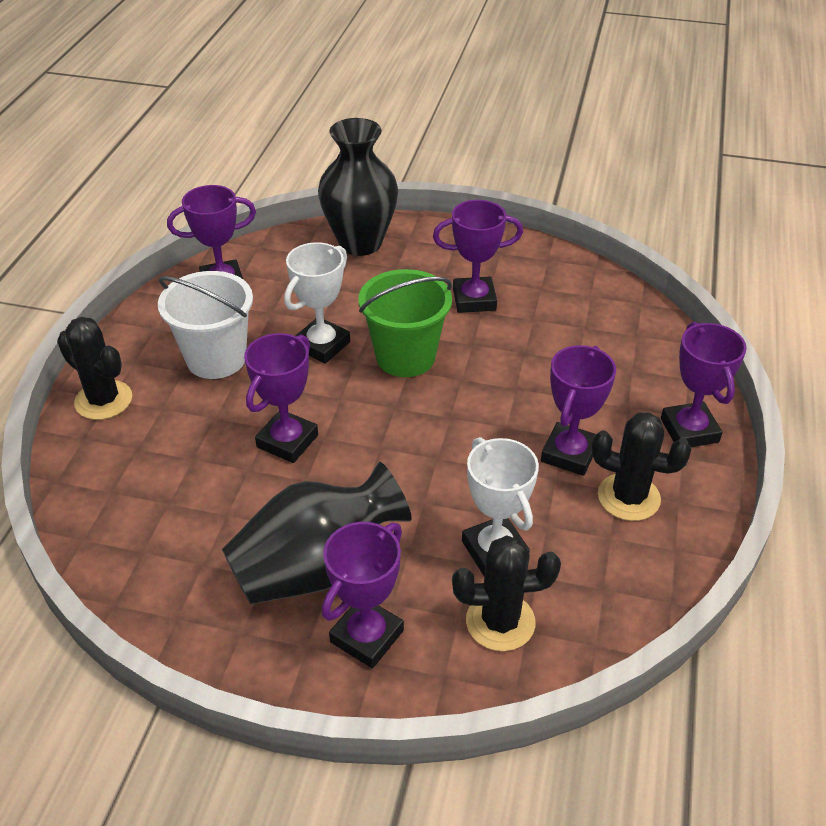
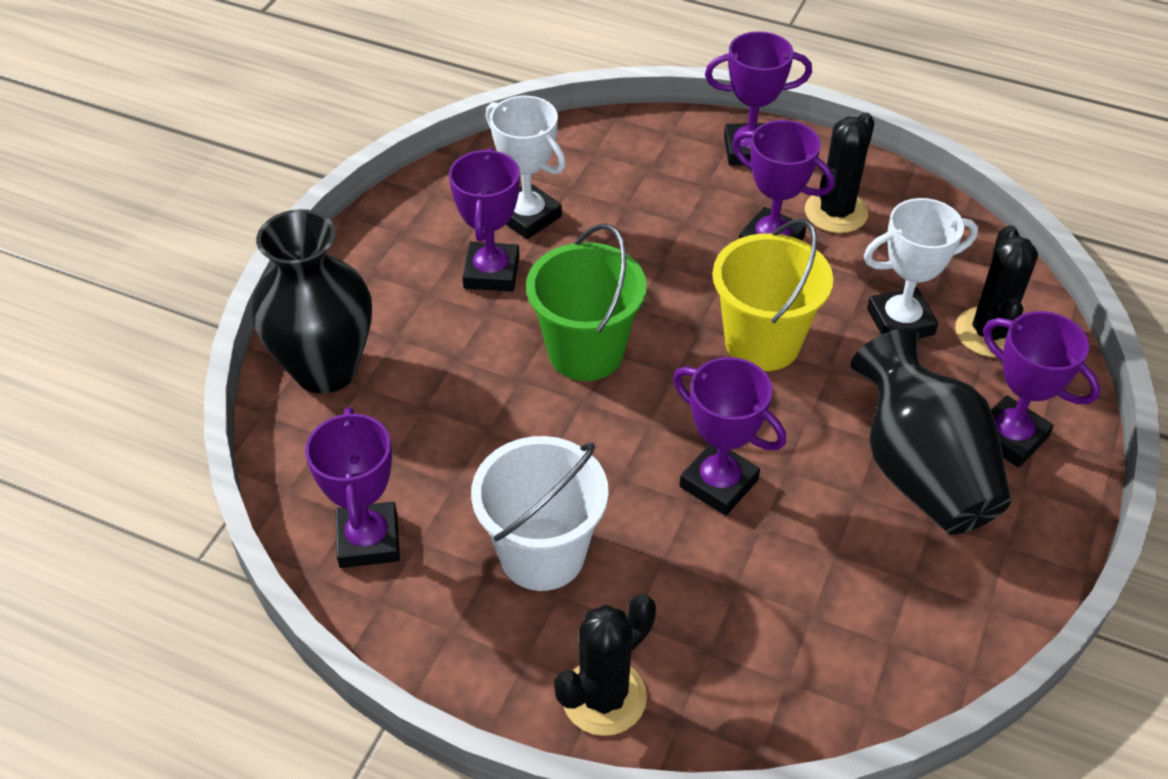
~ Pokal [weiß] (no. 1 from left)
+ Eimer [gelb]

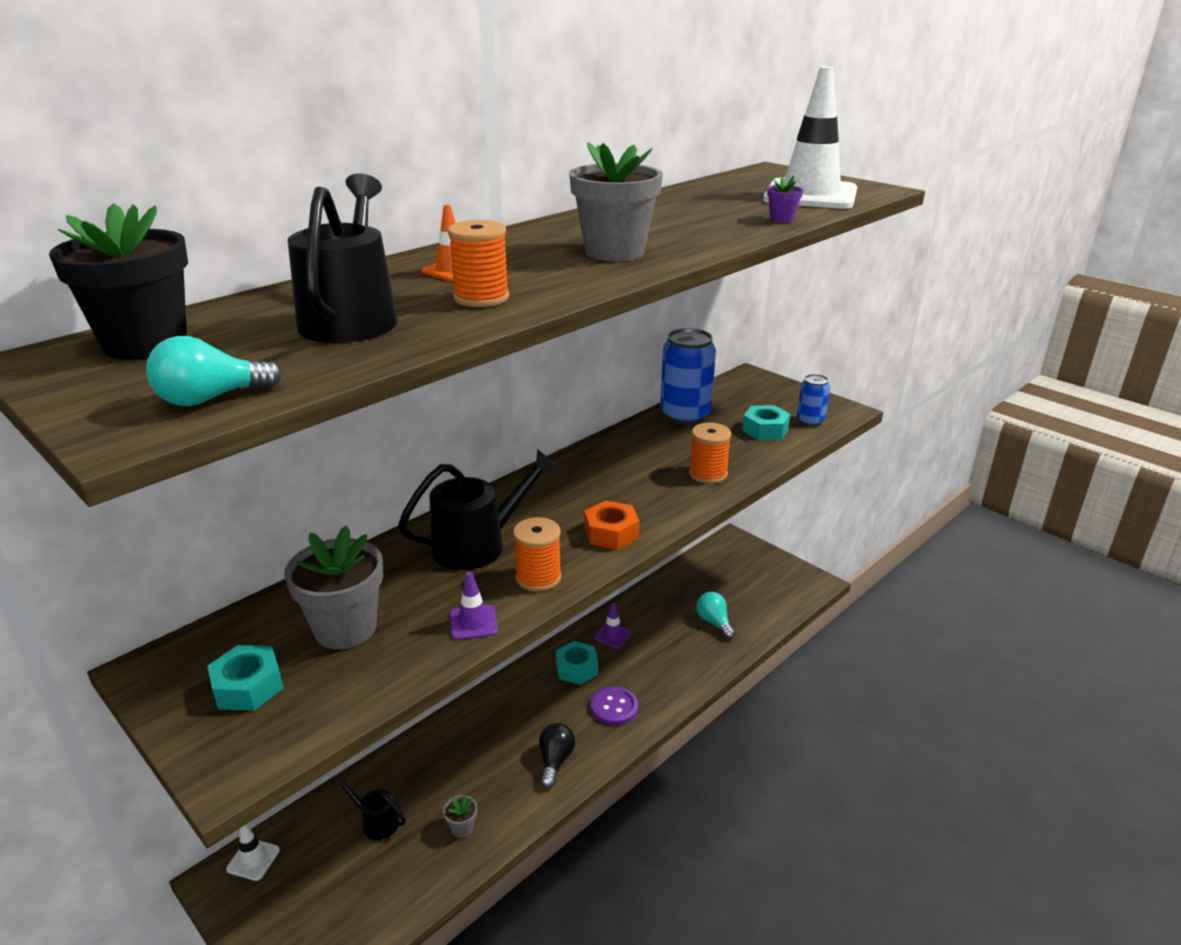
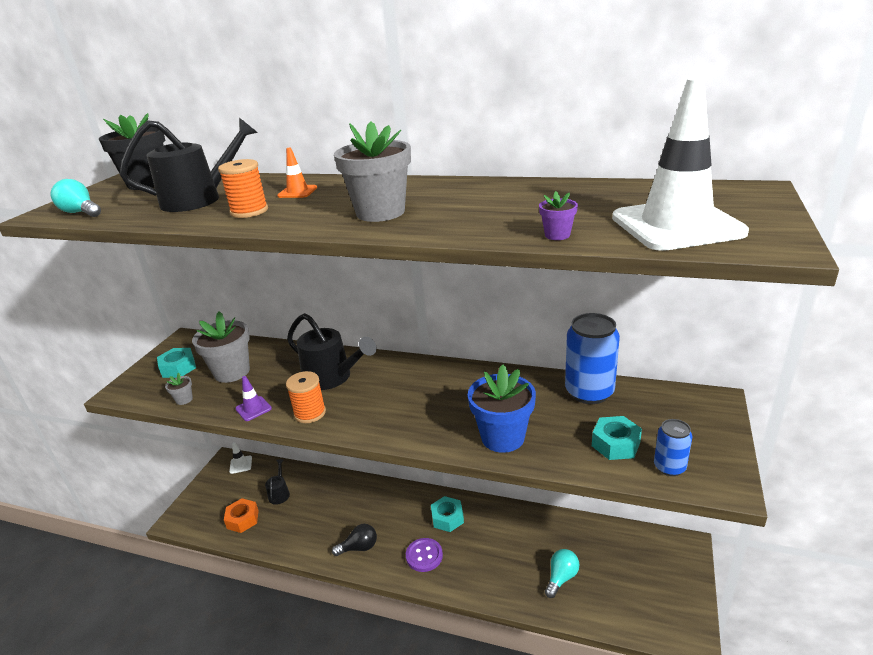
~ Blumentopf [grau] (no. 2 from left in the first image) to Blumentopf [grau] (no. 1 from left)
~ Sechskantmutter [orange]
~ Garnrolle [orange] (no. 3 from left) to Blumentopf [blau]
- Leitkegel [lila] (no. 2 from left)

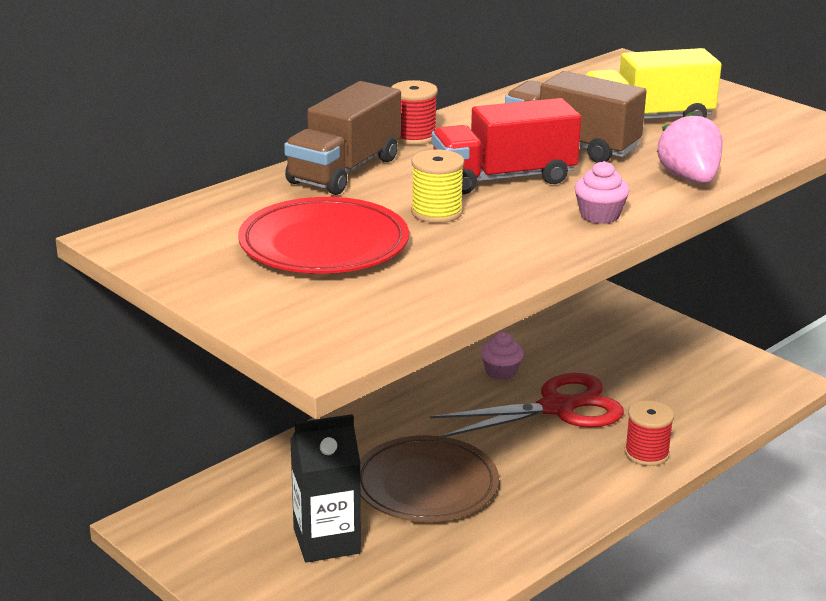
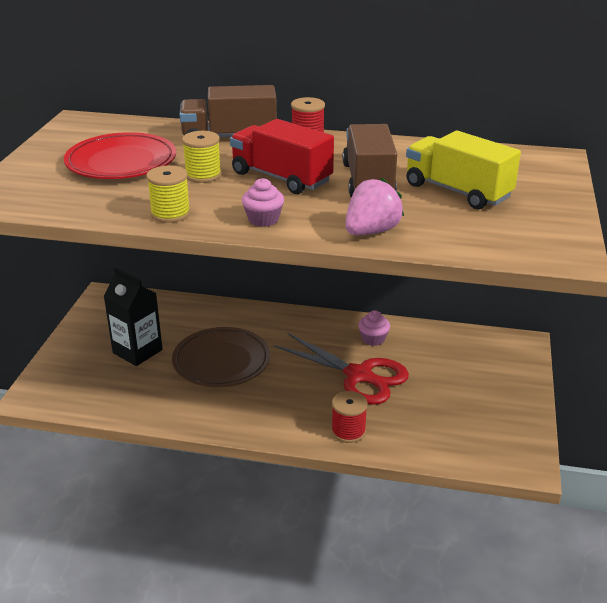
+ Garnrolle [gelb] (no. 1 from left)

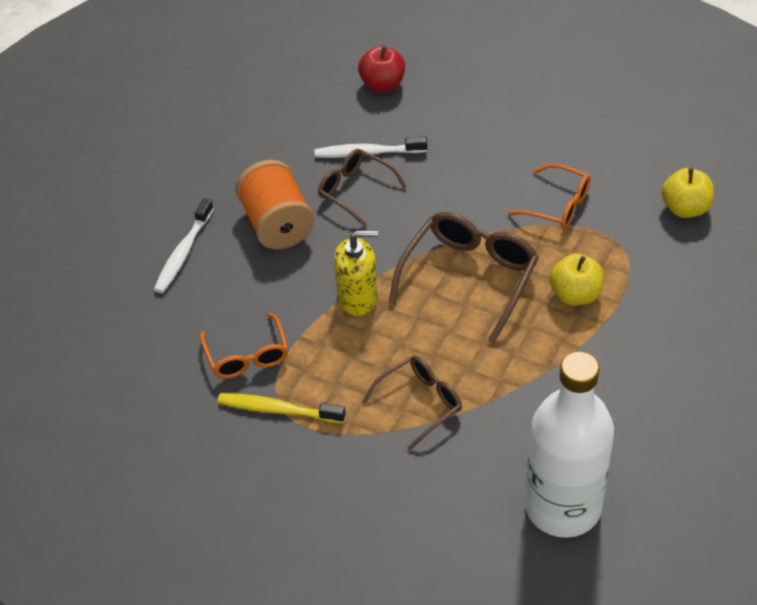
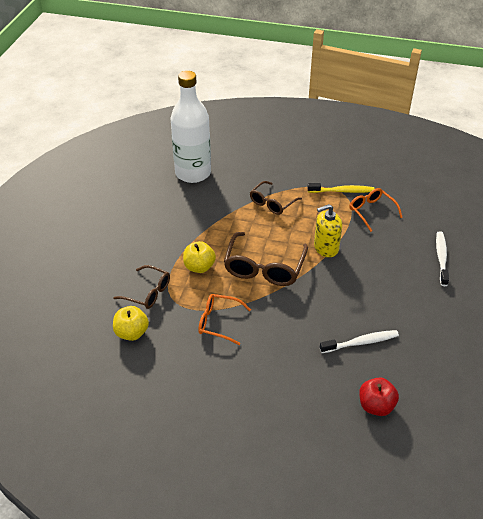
~ Brille [braun] (no. 1 from left)
- Garnrolle [orange]

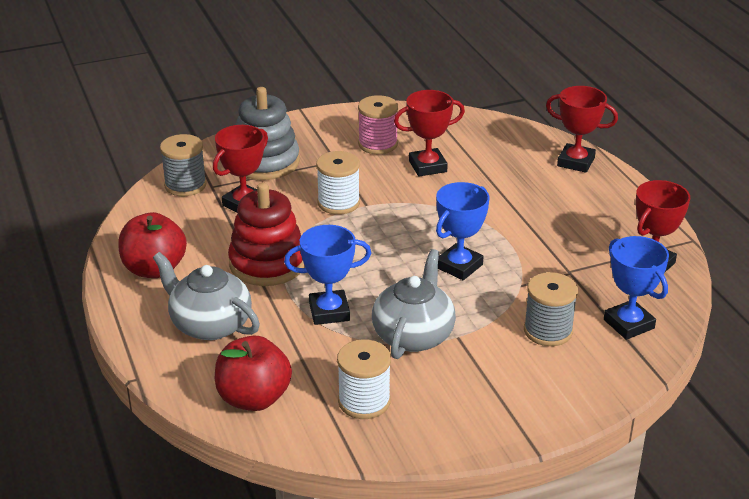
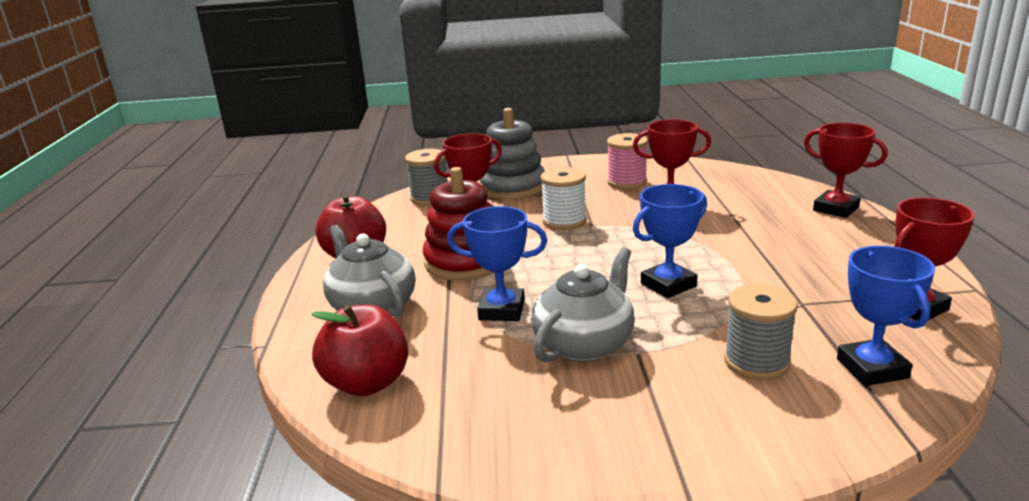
- Garnrolle [weiß] (no. 2 from left)

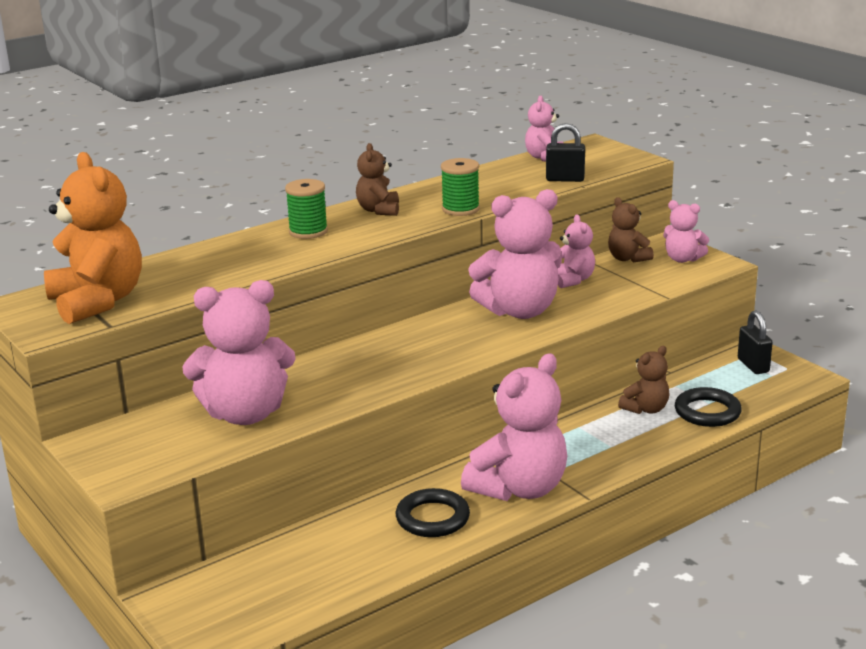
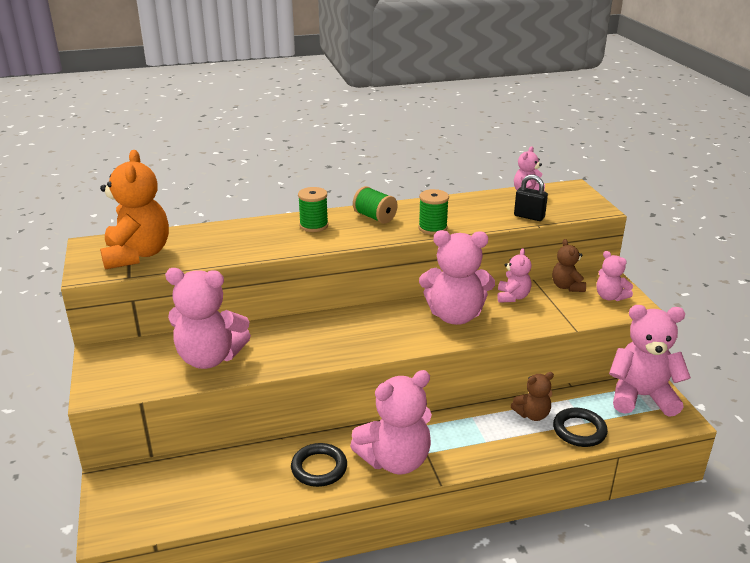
~ Teddybär [braun] (no. 1 from left) to Garnrolle [grün] (no. 2 from left)
~ Vorhängeschloss [schwarz] (no. 2 from left) to Teddybär [rosa] (no. 7 from left)

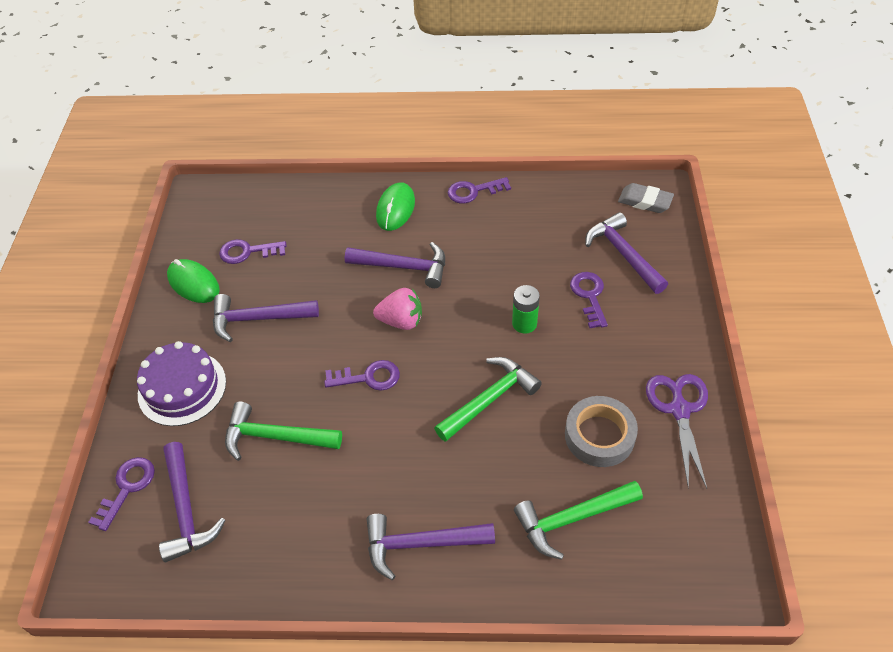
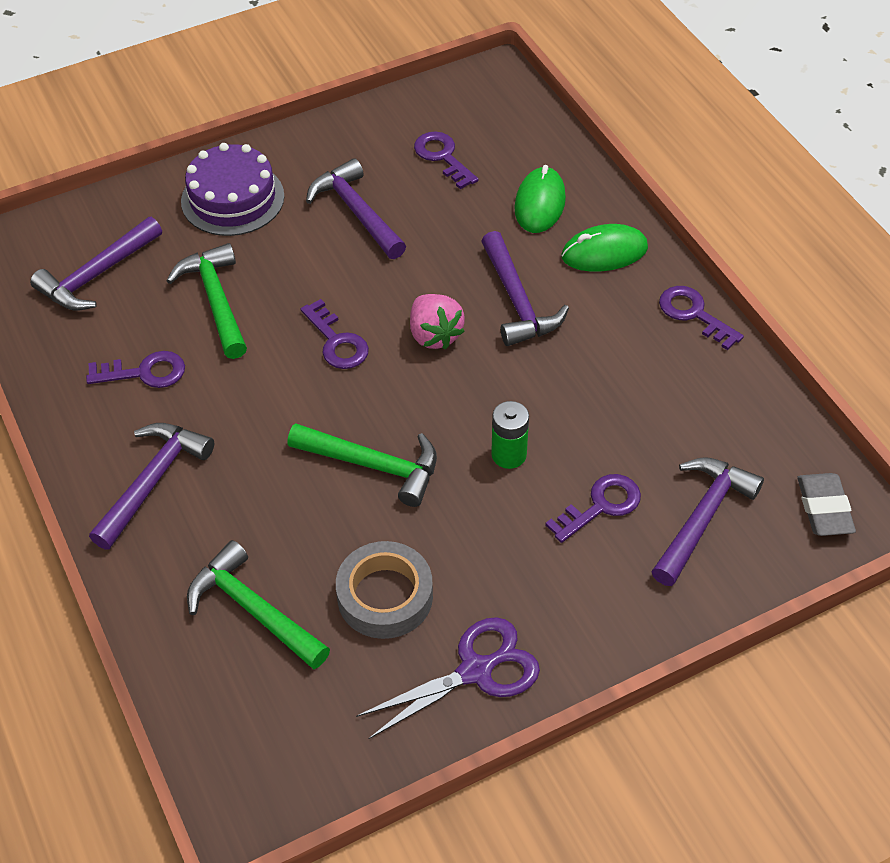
~ Schlüssel [lila] (no. 1 from left)
~ Hammer [lila] (no. 4 from left in the first image) 60 degrees clockwise
~ Computermaus [grün] (no. 1 from left)

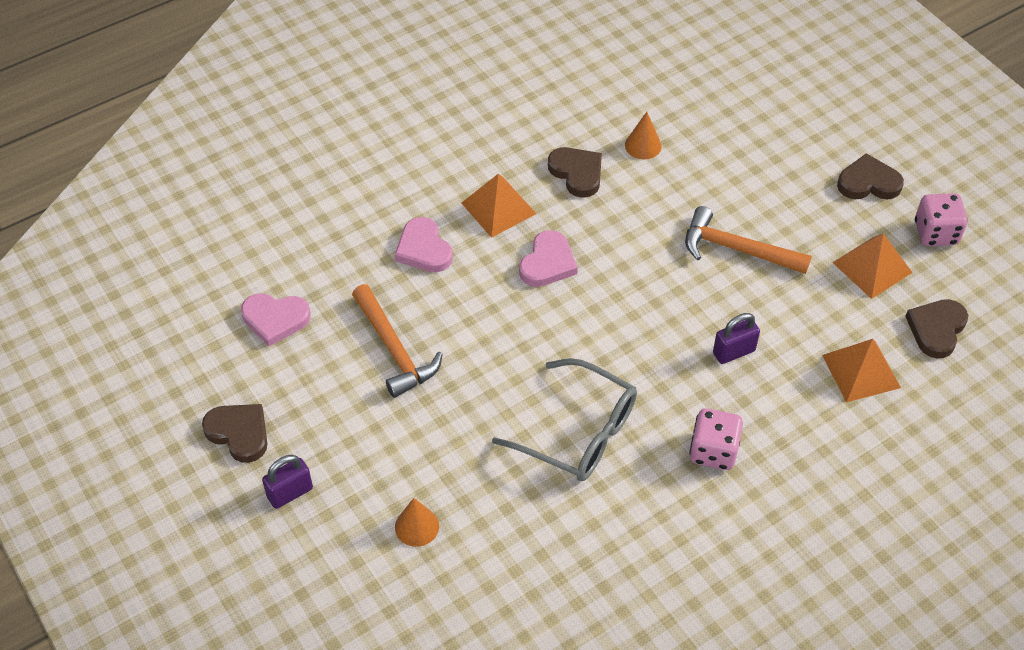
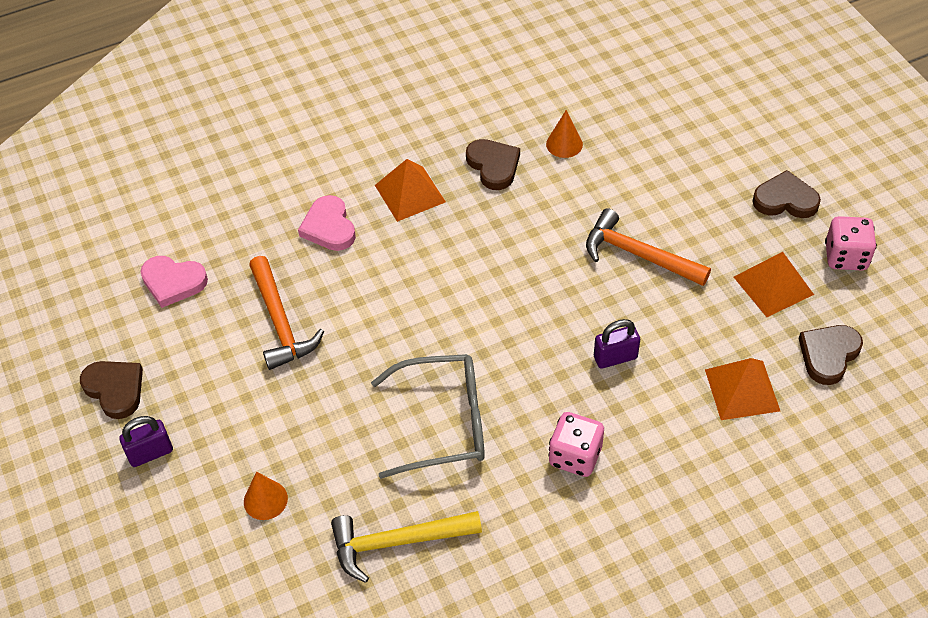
+ Hammer [gelb]
~ Brille [grau] 45 degrees counterclockwise
- Herz [rosa] (no. 3 from left)

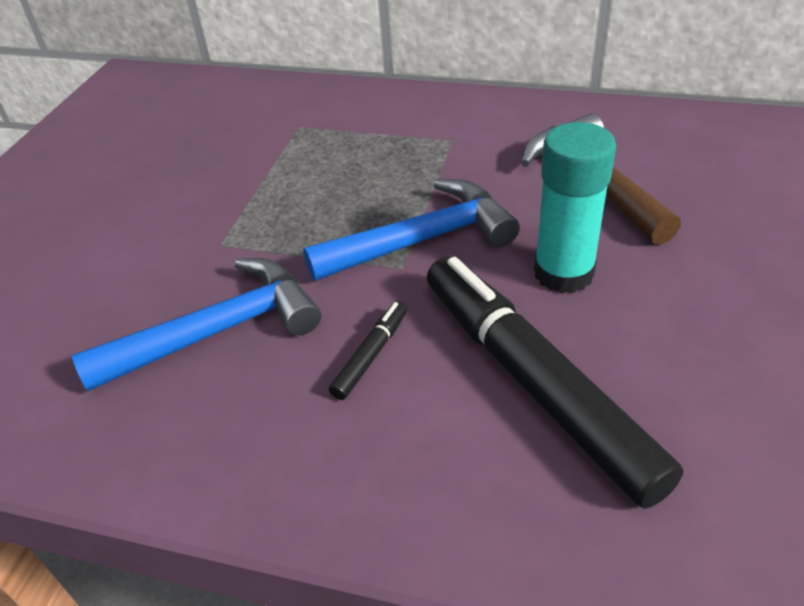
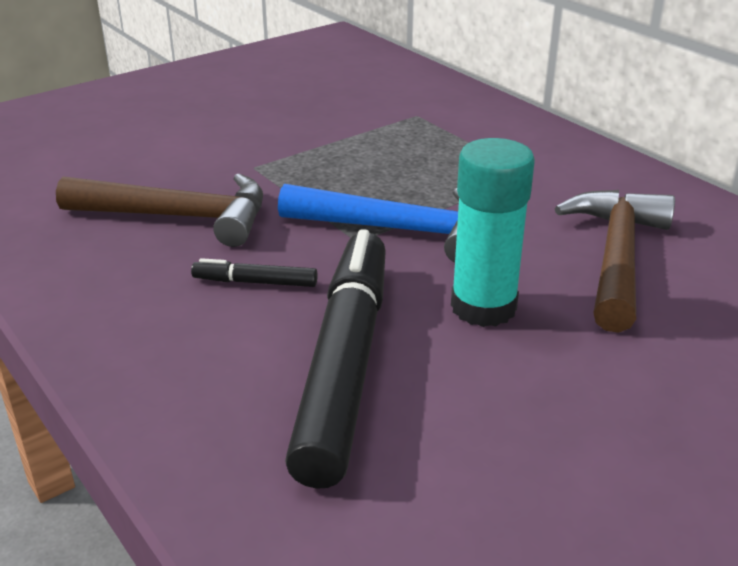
~ Hammer [blau] (no. 1 from left) to Hammer [braun] (no. 1 from left)
~ Filzstift [schwarz] (no. 1 from left) 150 degrees counterclockwise

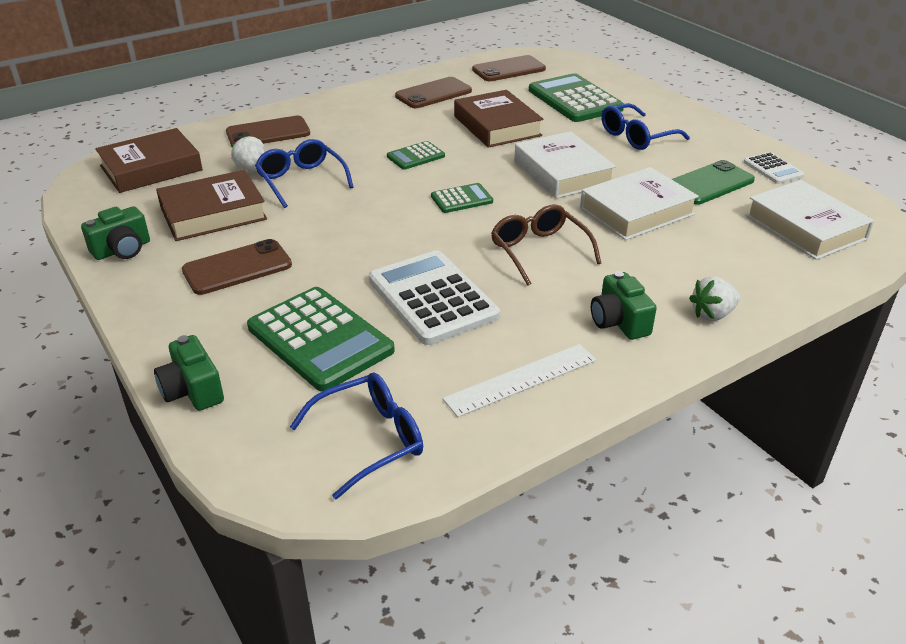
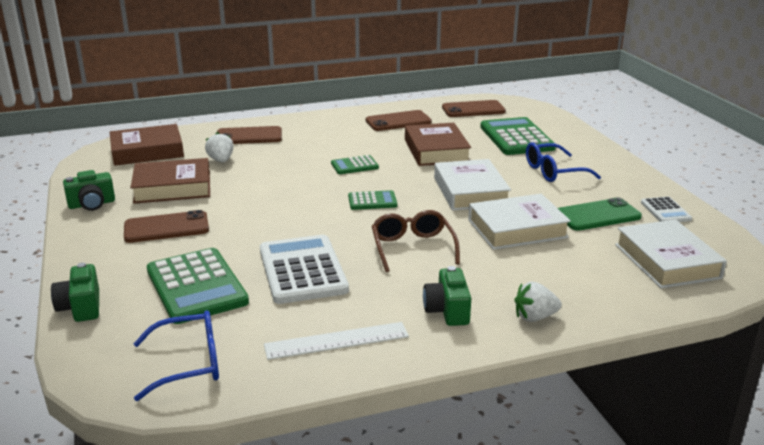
- Brille [blau] (no. 1 from left)

